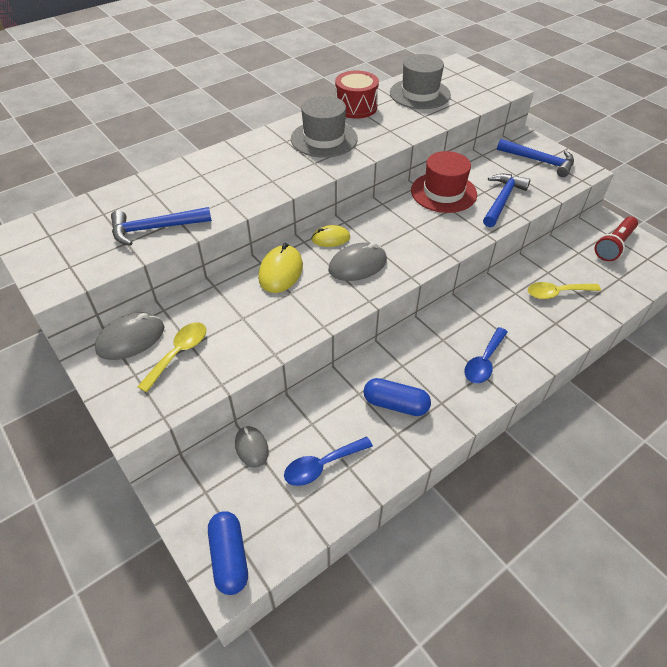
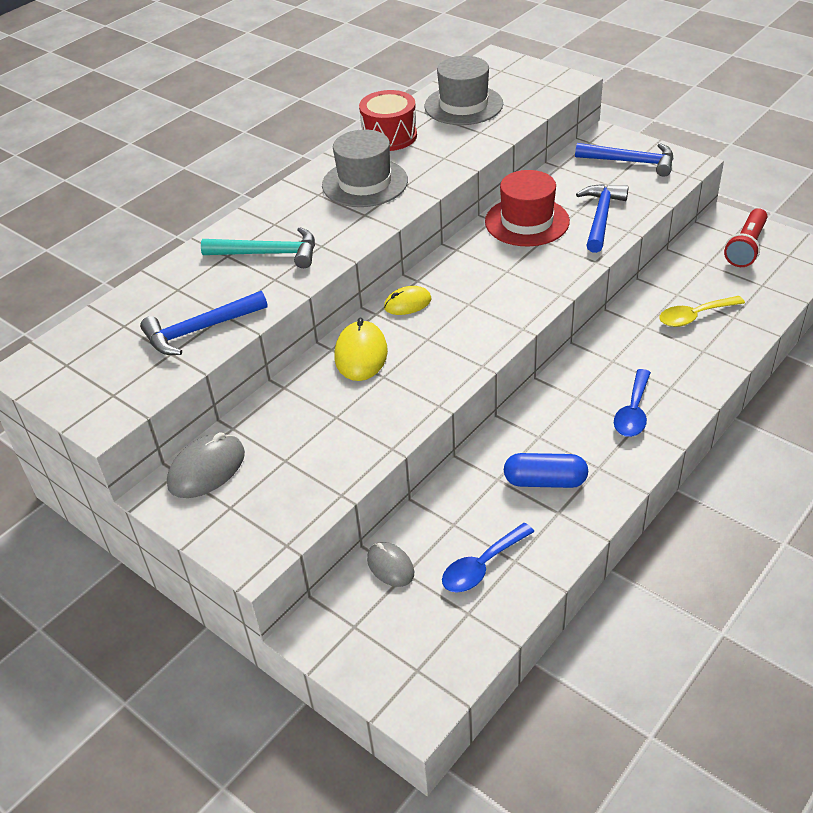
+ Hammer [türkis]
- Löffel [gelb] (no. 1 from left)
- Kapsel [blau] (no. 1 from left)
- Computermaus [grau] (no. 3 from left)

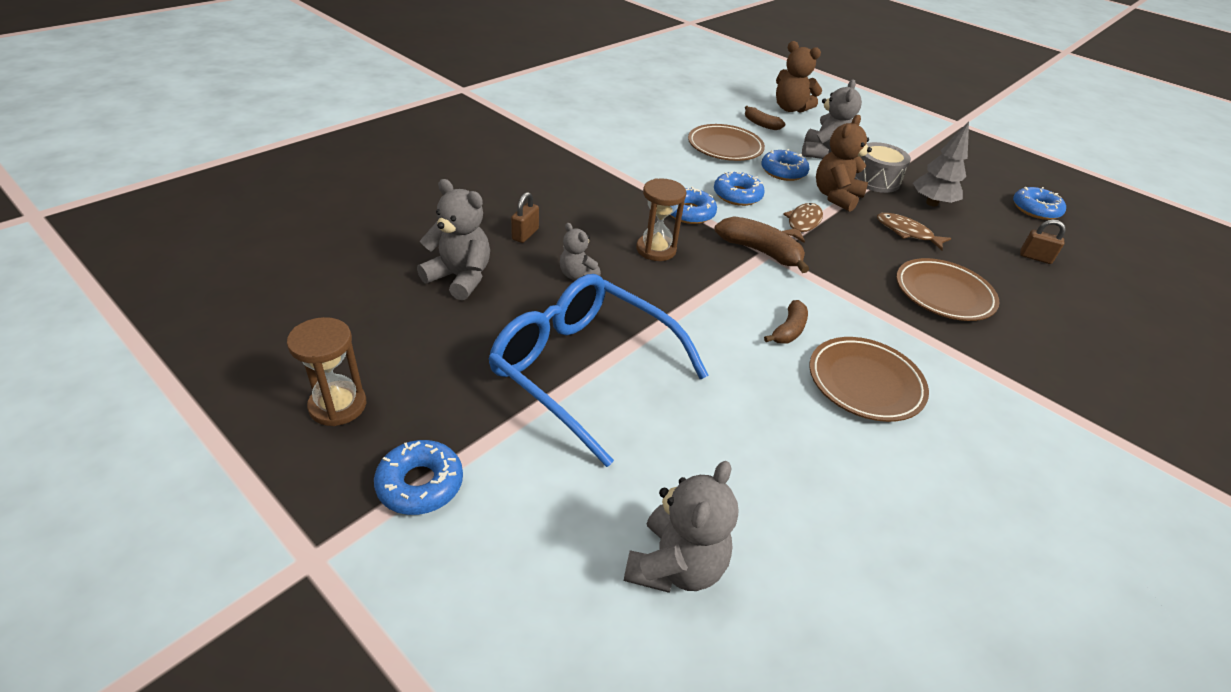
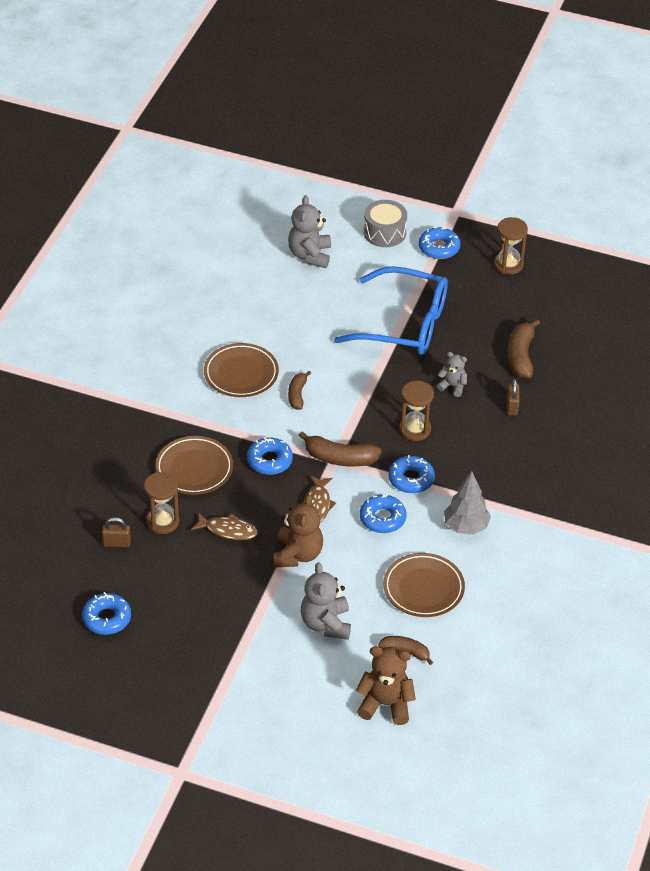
+ Sanduhr [braun] (no. 1 from left)
~ Donut [blau] (no. 4 from left in the first image) to Donut [blau] (no. 2 from left)
~ Trommel [grau]
~ Baum [grau]
~ Teddybär [grau] (no. 1 from left) to Banane [braun] (no. 4 from left)

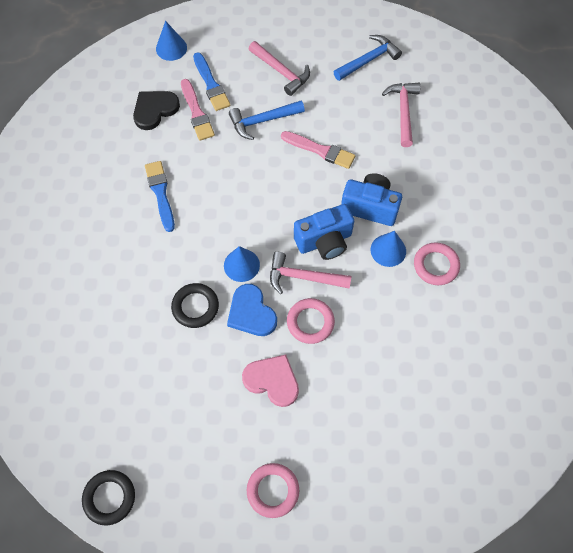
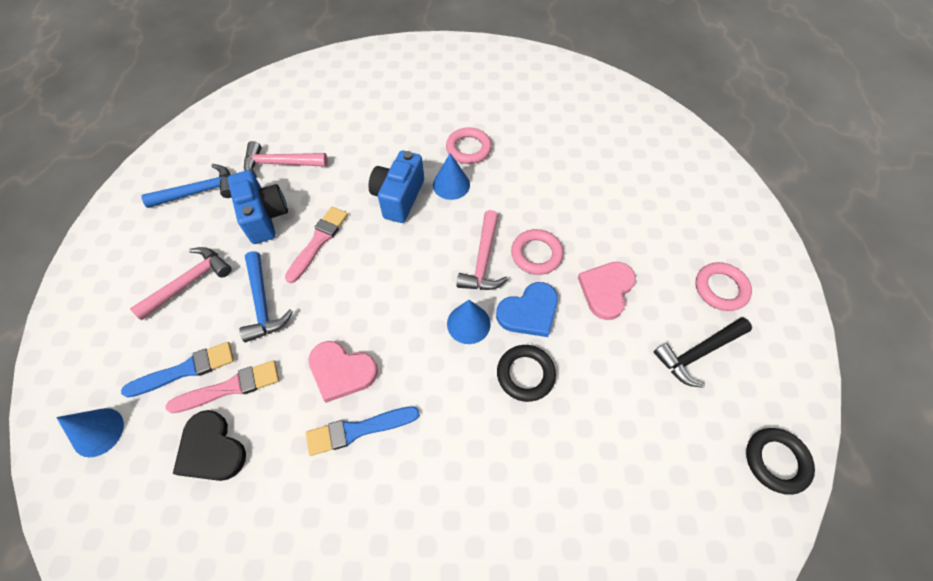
~ Hammer [blau] (no. 2 from left in the first image) 105 degrees clockwise
~ Kamera [blau] (no. 1 from left)
+ Herz [rosa] (no. 1 from left)
+ Hammer [schwarz]

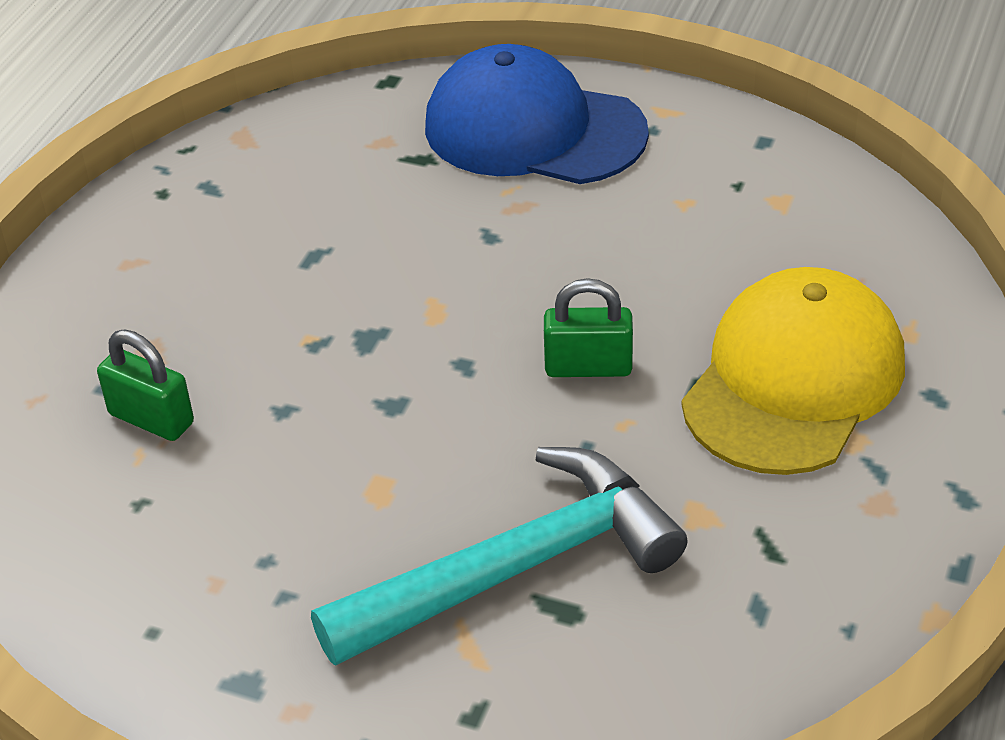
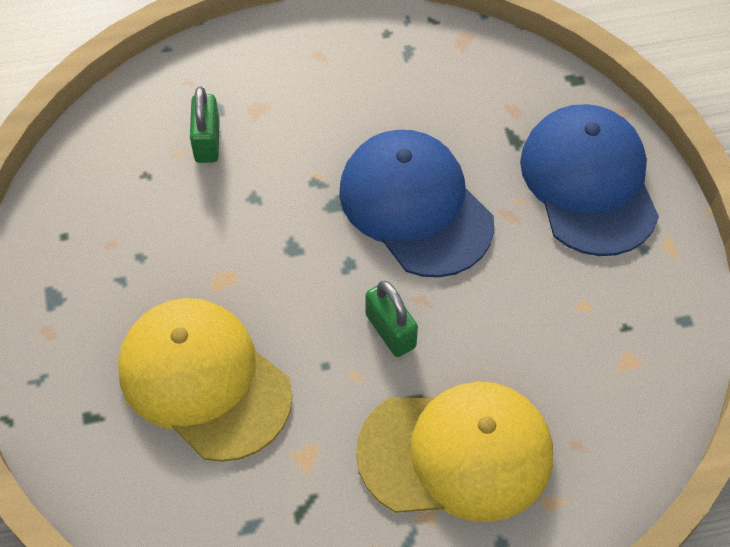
~ Hammer [türkis] to Kappe [gelb] (no. 1 from left)
+ Kappe [blau] (no. 1 from left)

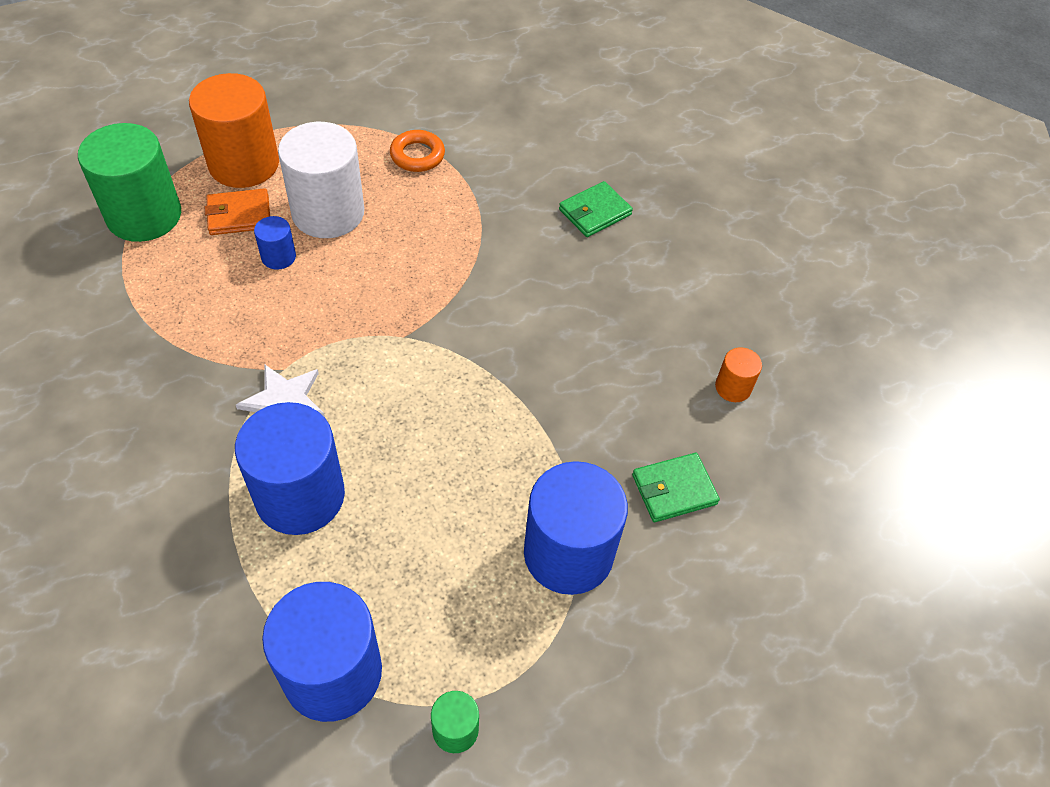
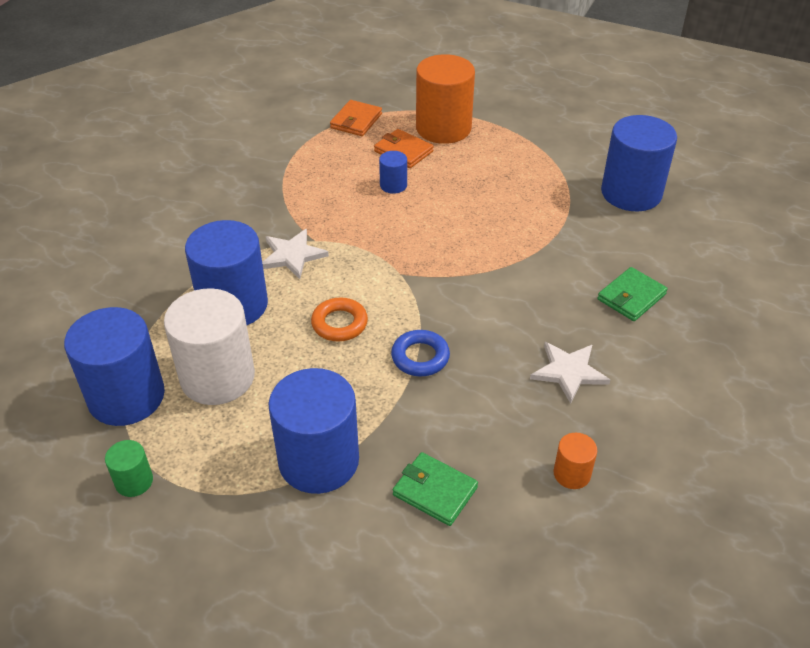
~ Vollzylinder [weiß]
~ Ring [orange]
~ Vollzylinder [grün] (no. 1 from left) to Geldbörse [orange] (no. 1 from left)
+ Ring [blau]
+ Stern [weiß] (no. 2 from left)
~ Geldbörse [grün] (no. 1 from left in the first image) 60 degrees counterclockwise
+ Vollzylinder [blau] (no. 5 from left)

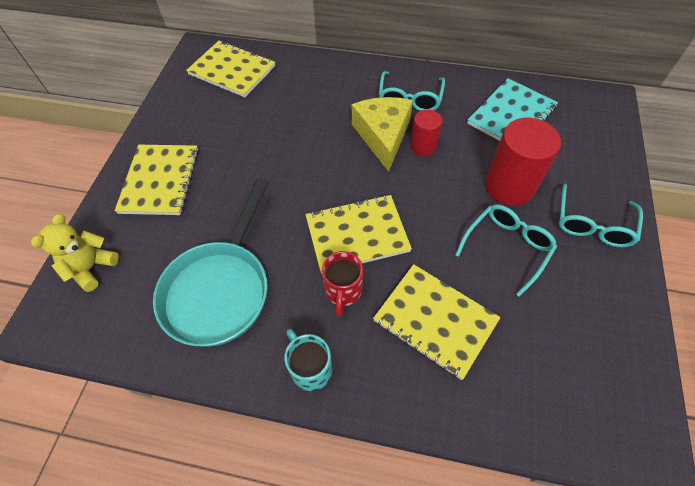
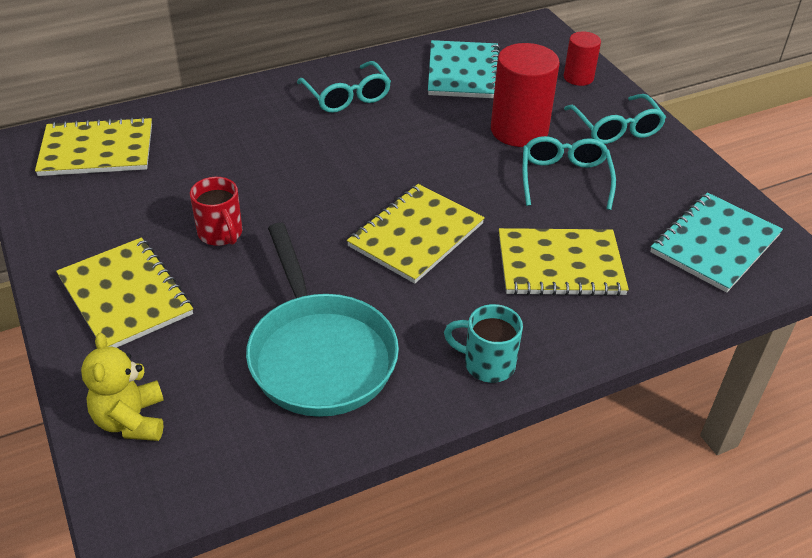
~ Tasse [rot]
~ Vollzylinder [rot] (no. 1 from left in the first image) to Vollzylinder [rot] (no. 2 from left)
+ Notizbuch [türkis] (no. 2 from left)
- Käse [gelb]

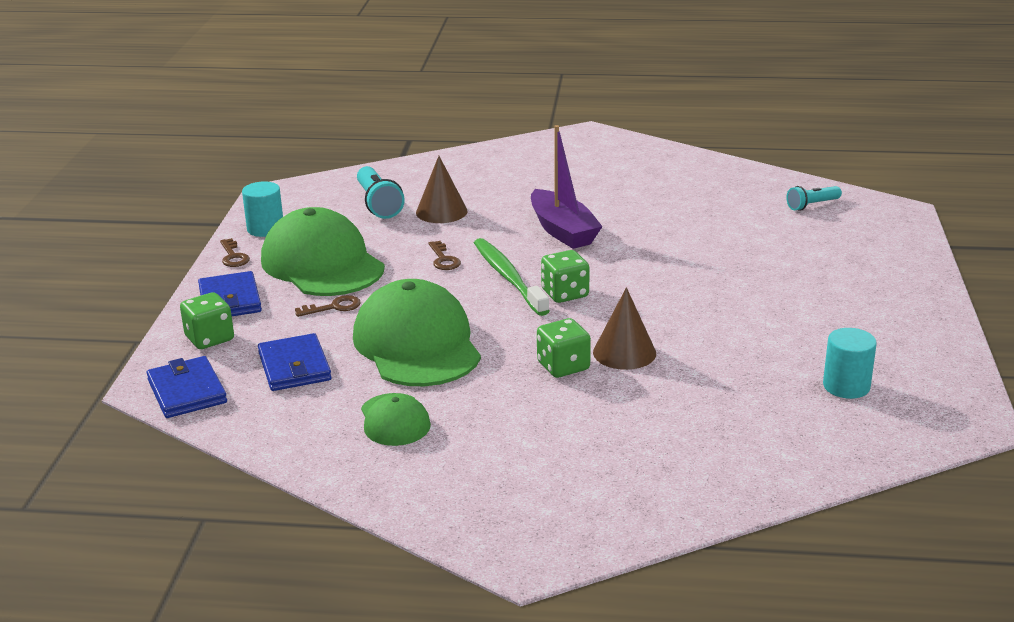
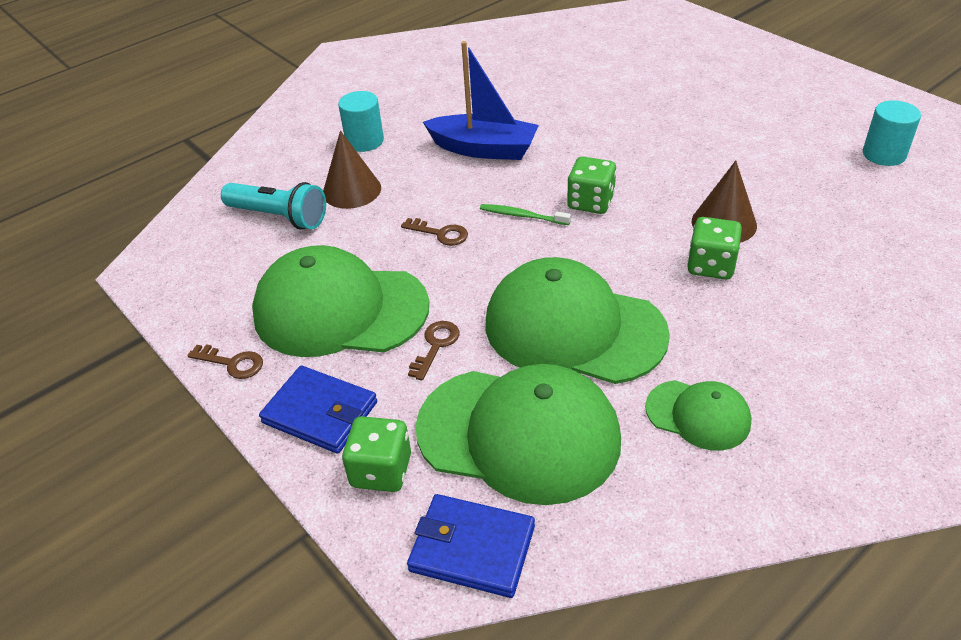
~ Vollzylinder [türkis] (no. 1 from left)
~ Geldbörse [blau] (no. 3 from left) to Kappe [grün] (no. 2 from left)
~ Boot [lila] to Boot [blau]
~ Zahnbürste [grün] x0.53
- Taschenlampe [türkis] (no. 2 from left)

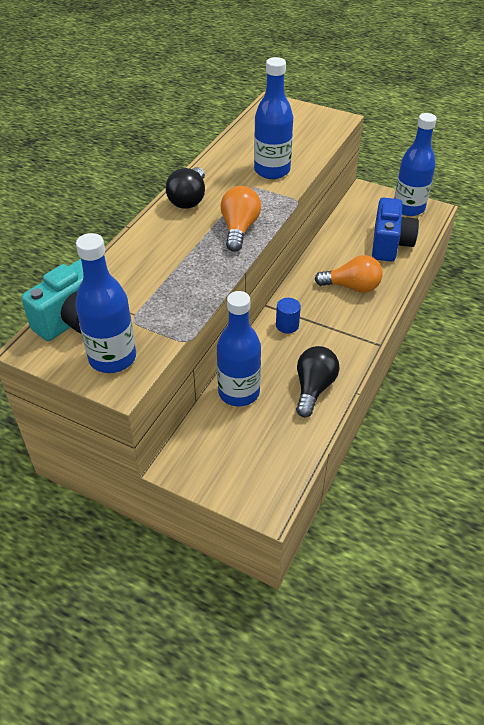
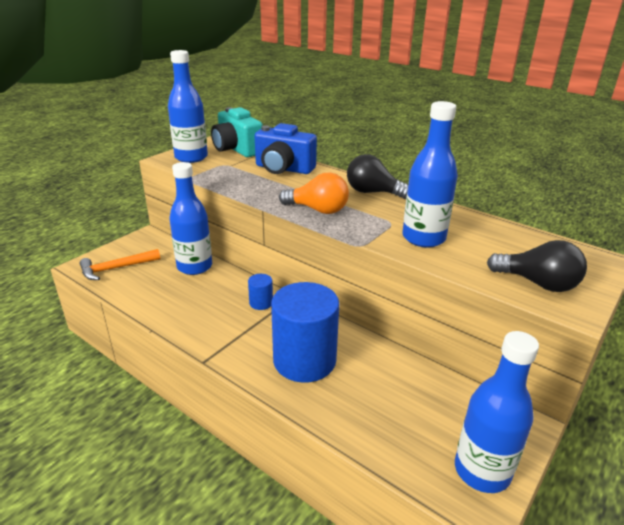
+ Hammer [orange]
~ Kamera [blau]
~ Glühbirne [orange] (no. 2 from left) to Vollzylinder [blau] (no. 2 from left)
~ Glühbirne [schwarz] (no. 2 from left)

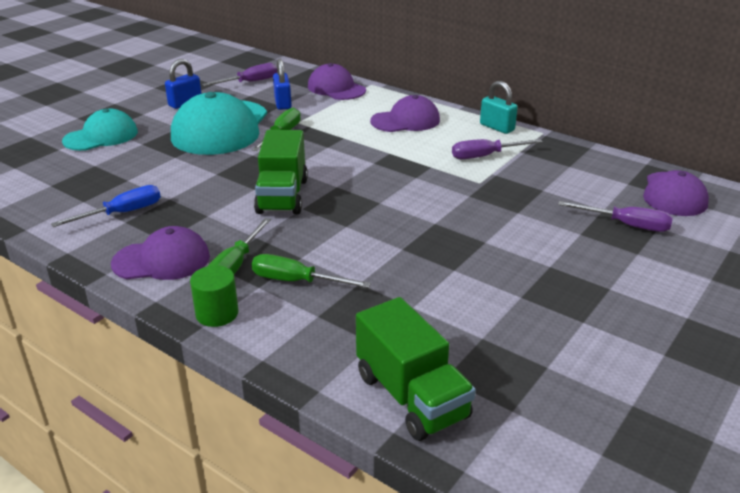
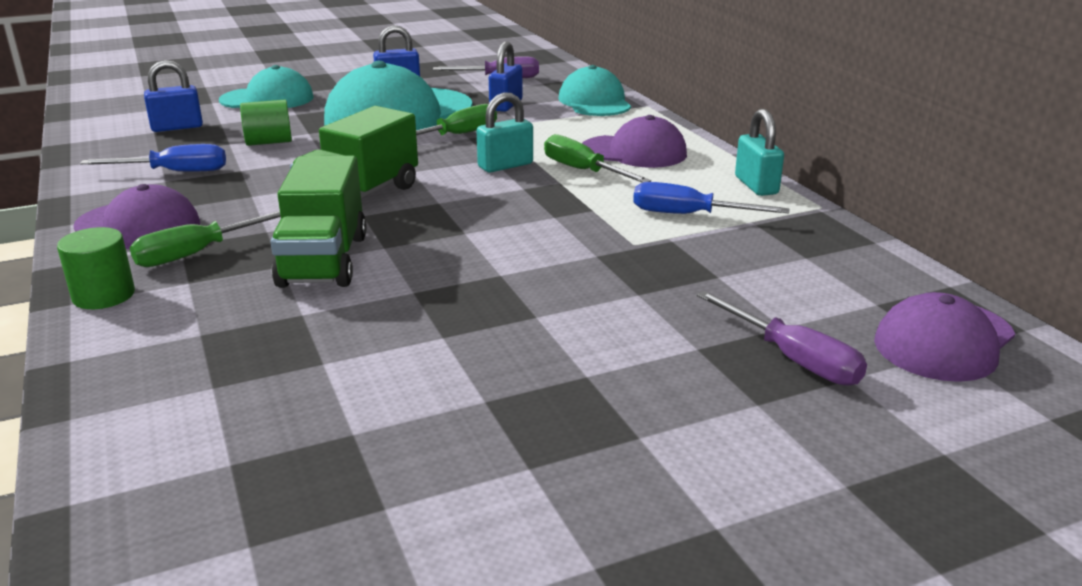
+ Vorhängeschloss [blau] (no. 1 from left)
+ Vollzylinder [grün] (no. 2 from left)
~ Lastwagen [grün] (no. 2 from left in the first image) to Lastwagen [grün] (no. 1 from left)
+ Vorhängeschloss [türkis] (no. 1 from left)
~ Schraubenzieher [grün] (no. 3 from left)
~ Kappe [lila] (no. 2 from left) to Kappe [türkis] (no. 3 from left)
~ Schraubenzieher [lila] (no. 2 from left) to Schraubenzieher [blau] (no. 2 from left)

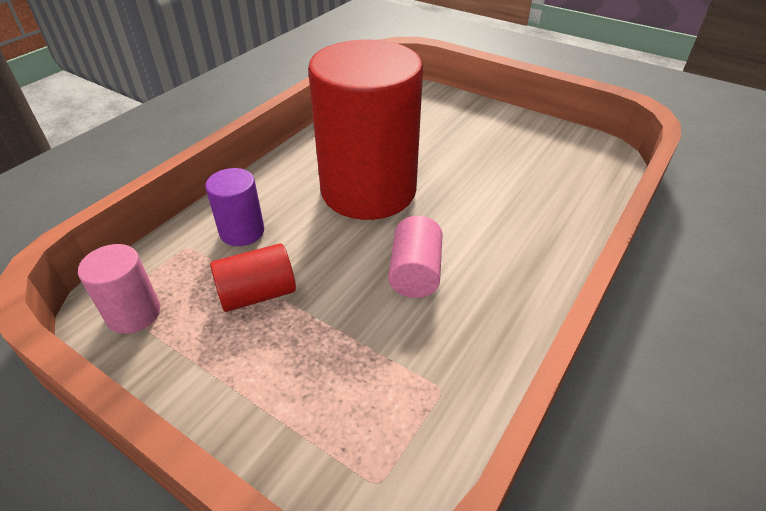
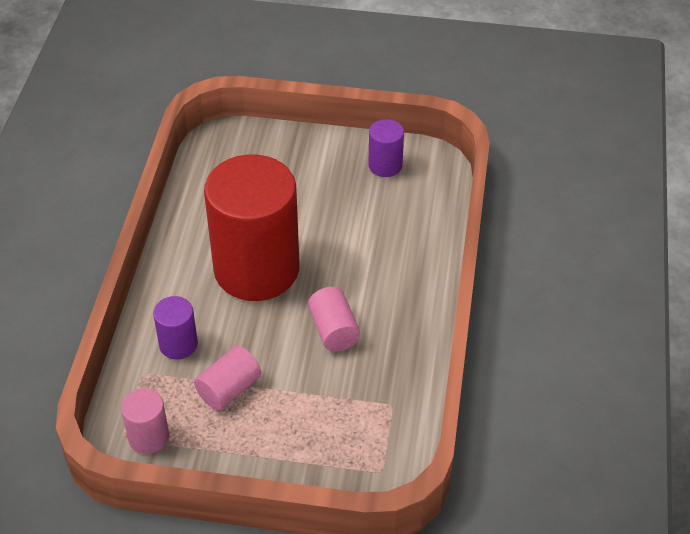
~ Vollzylinder [rot] (no. 1 from left) to Vollzylinder [rosa] (no. 2 from left)
+ Vollzylinder [lila] (no. 2 from left)

